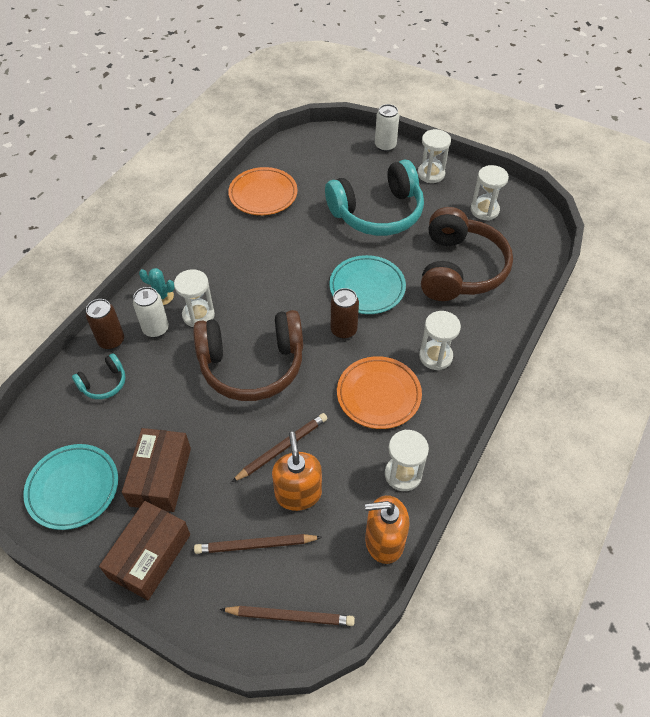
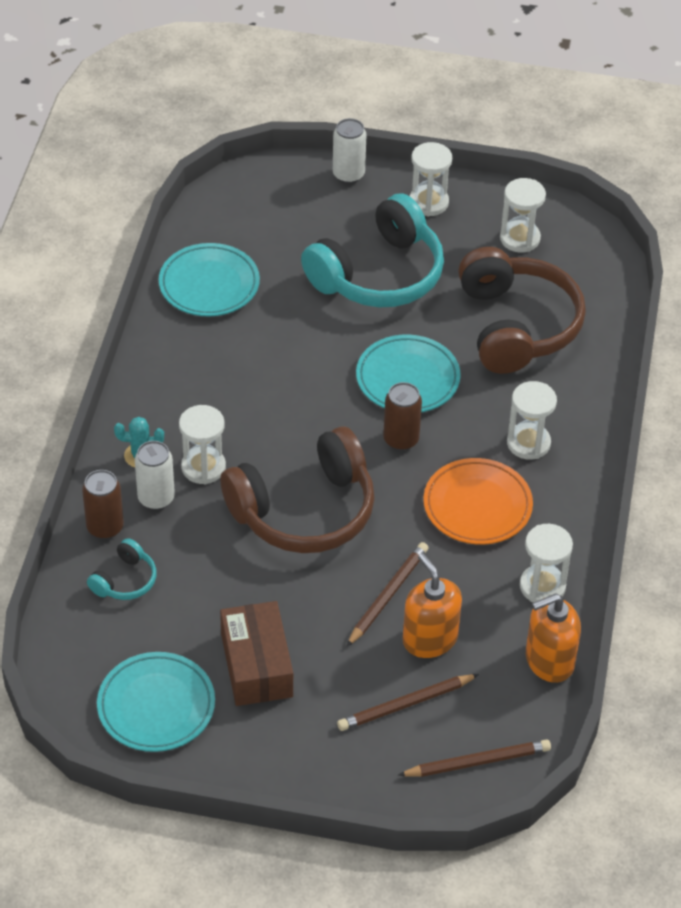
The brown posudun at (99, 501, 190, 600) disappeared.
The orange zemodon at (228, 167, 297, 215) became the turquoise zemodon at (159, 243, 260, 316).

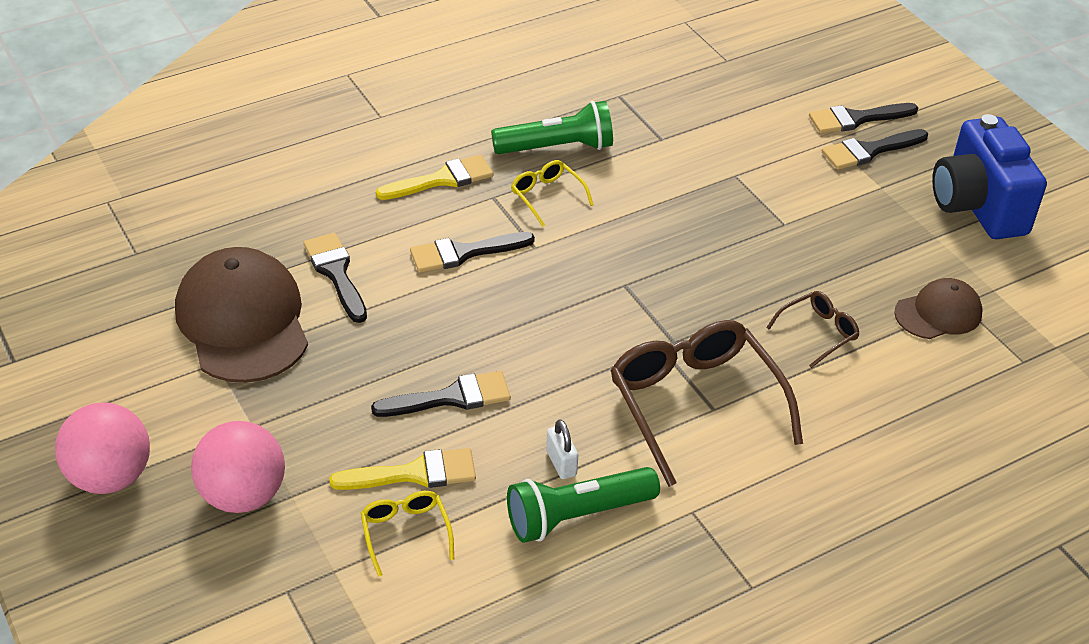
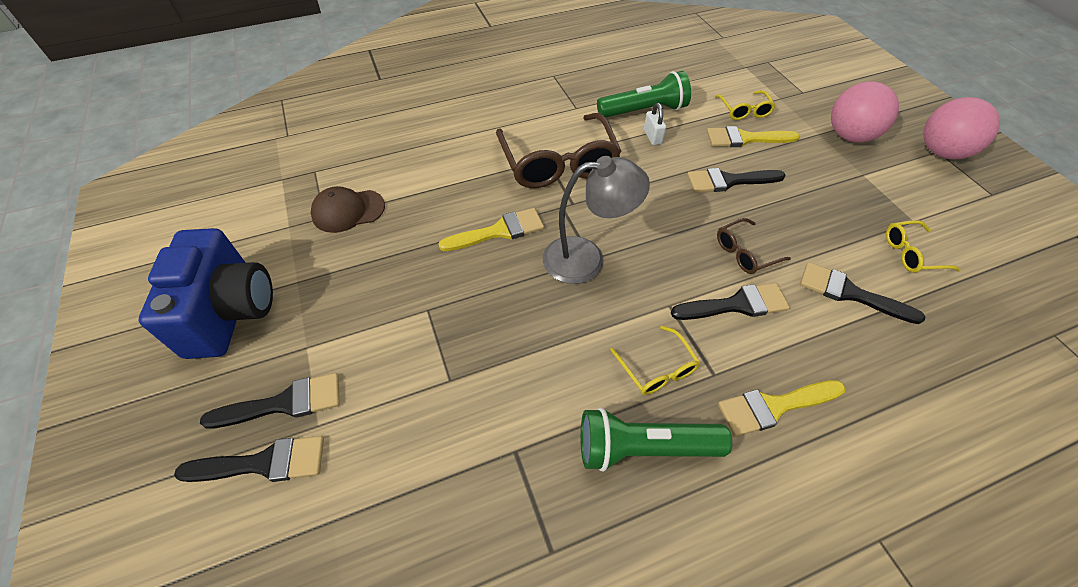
The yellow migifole at (438, 208, 544, 251) appeared.
The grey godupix at (543, 156, 650, 284) appeared.
The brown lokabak moved from (766, 291, 859, 368) to (717, 218, 791, 274).
The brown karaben at (175, 247, 308, 383) was replaced by the yellow lokabak at (886, 220, 961, 273).
The black migifole at (304, 233, 367, 323) turned 135 degrees clockwise.

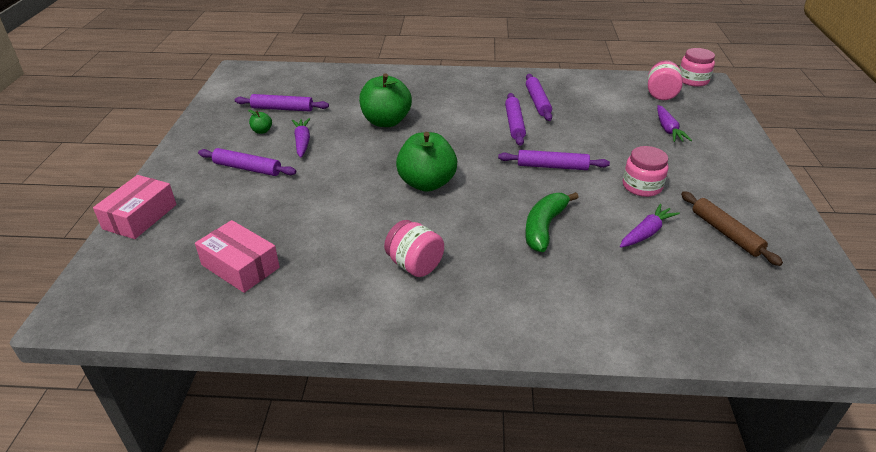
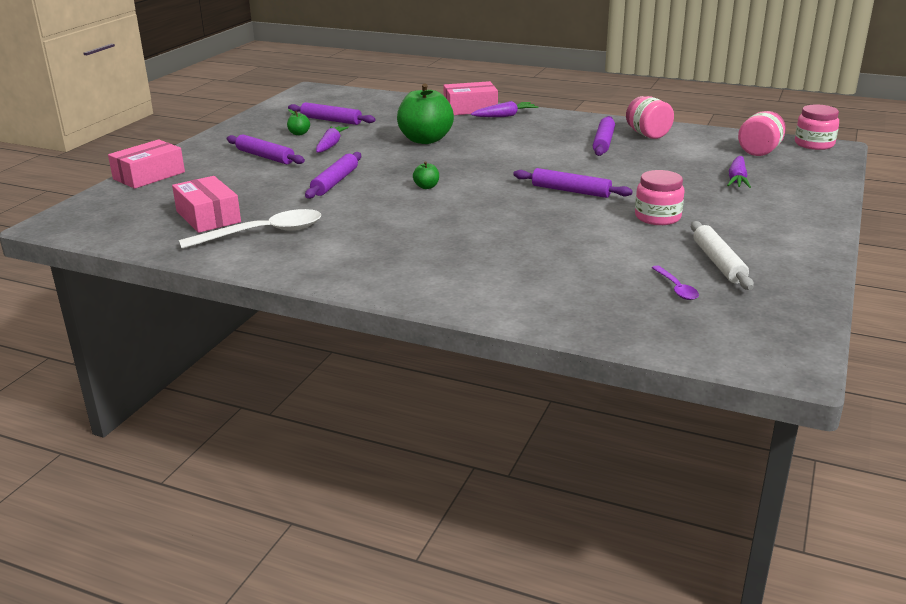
The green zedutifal at (525, 192, 579, 252) disappeared.
The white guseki at (179, 209, 321, 249) appeared.
The pink posudun at (443, 81, 498, 115) appeared.
The purple guseki at (652, 266, 699, 300) appeared.
The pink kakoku moved from (384, 220, 444, 277) to (626, 96, 674, 139).
The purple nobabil moved from (505, 93, 526, 146) to (305, 152, 361, 199).
The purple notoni moved from (620, 204, 680, 247) to (471, 101, 538, 117).
The brown nobabil at (681, 191, 783, 266) became the white nobabil at (691, 221, 754, 290).
The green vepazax at (396, 132, 457, 192) changed to 0.42 times the size.

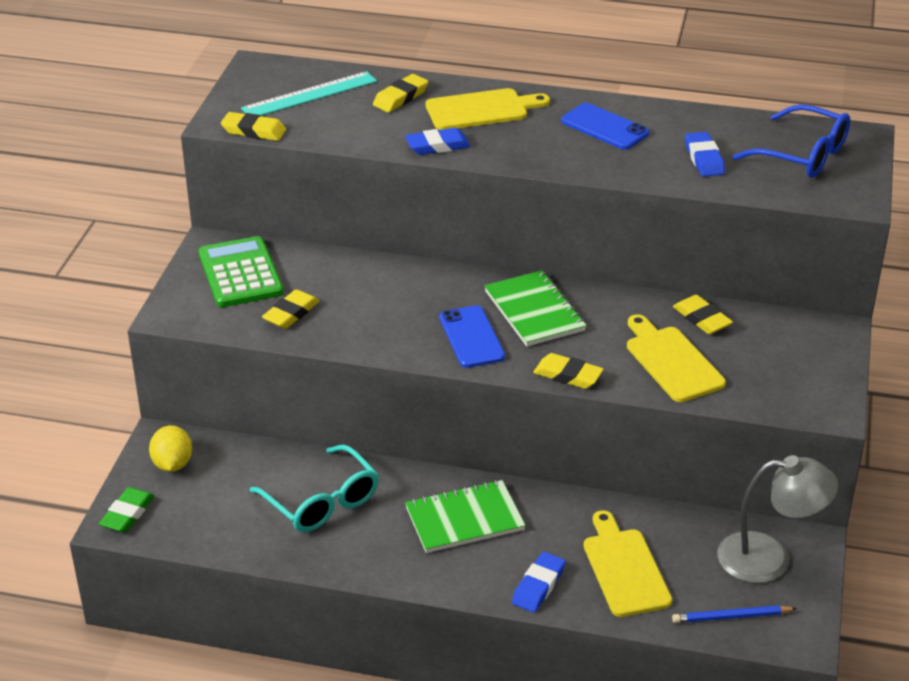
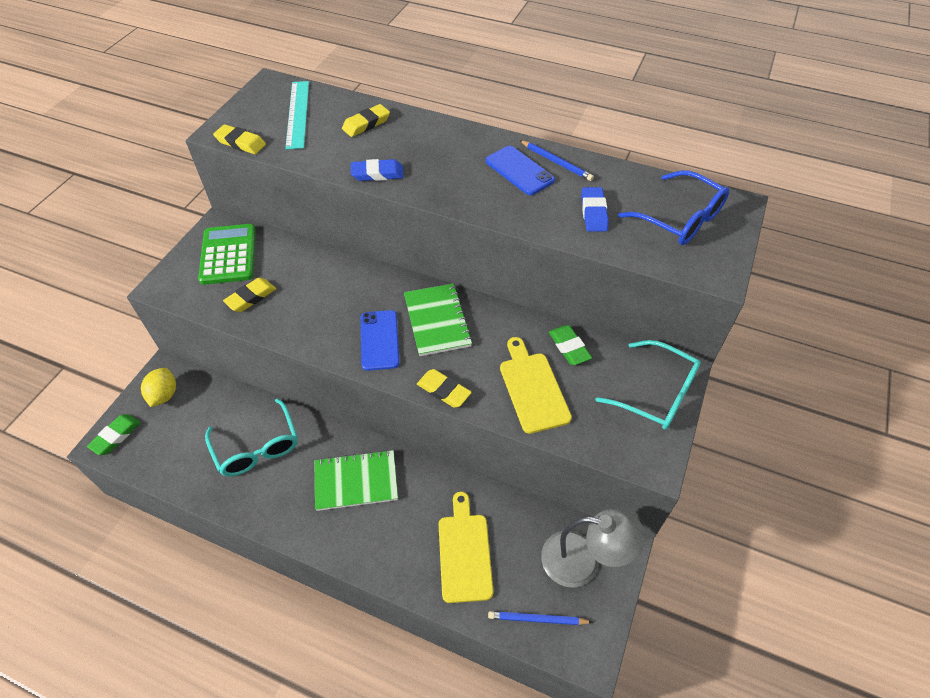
The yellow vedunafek at (426, 88, 550, 130) disappeared.
The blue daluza at (512, 552, 566, 613) disappeared.
The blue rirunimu at (520, 140, 594, 181) appeared.
The turquoise lokabak at (596, 340, 701, 430) appeared.
The yellow daluza at (673, 295, 733, 334) became the green daluza at (549, 325, 592, 365).
The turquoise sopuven at (241, 71, 377, 116) turned 75 degrees counterclockwise.

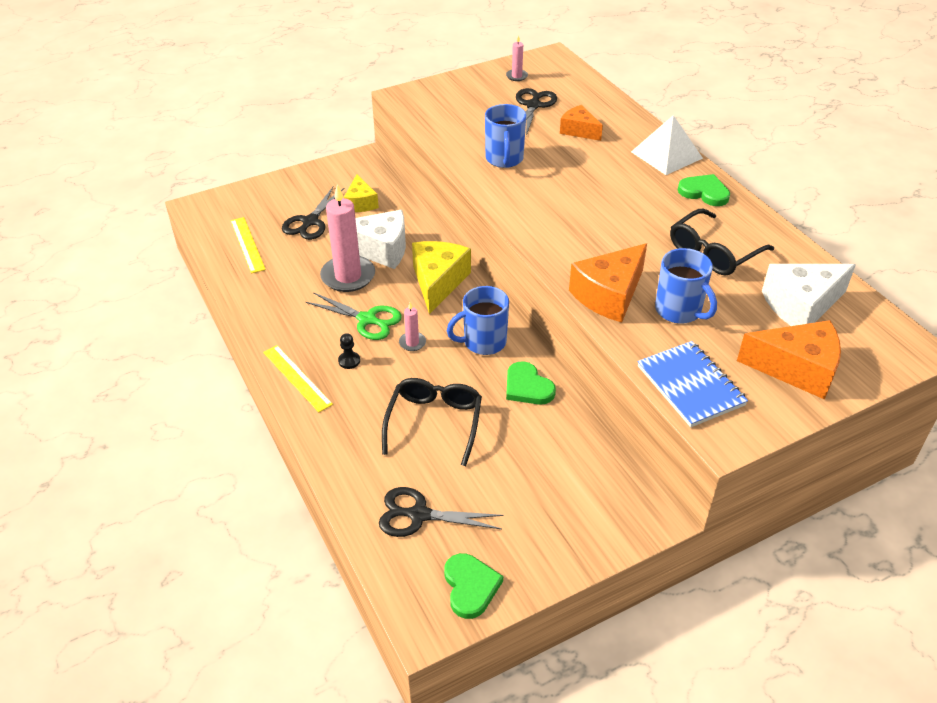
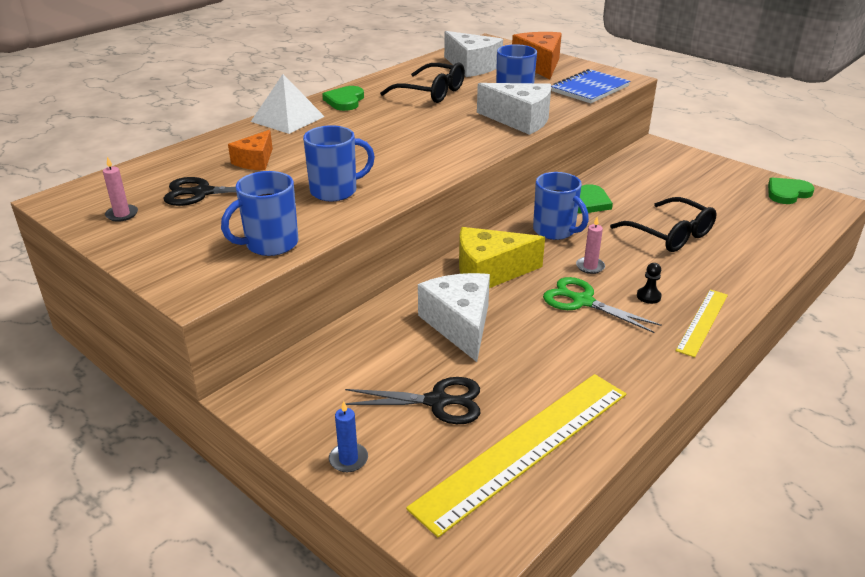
The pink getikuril at (320, 184, 375, 292) disappeared.
The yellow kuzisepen at (344, 174, 379, 212) disappeared.
The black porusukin at (379, 487, 504, 537) disappeared.
The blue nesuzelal at (221, 171, 298, 256) appeared.
The blue getikuril at (329, 401, 368, 472) appeared.
The orange kuzisepen at (569, 243, 647, 322) became the white kuzisepen at (477, 83, 551, 135).
The green porusukin at (305, 292, 402, 340) turned 60 degrees counterclockwise.
The black lokabak at (382, 378, 482, 466) turned 120 degrees counterclockwise.
The yellow sopuven at (231, 217, 266, 274) changed to 1.91 times the size.

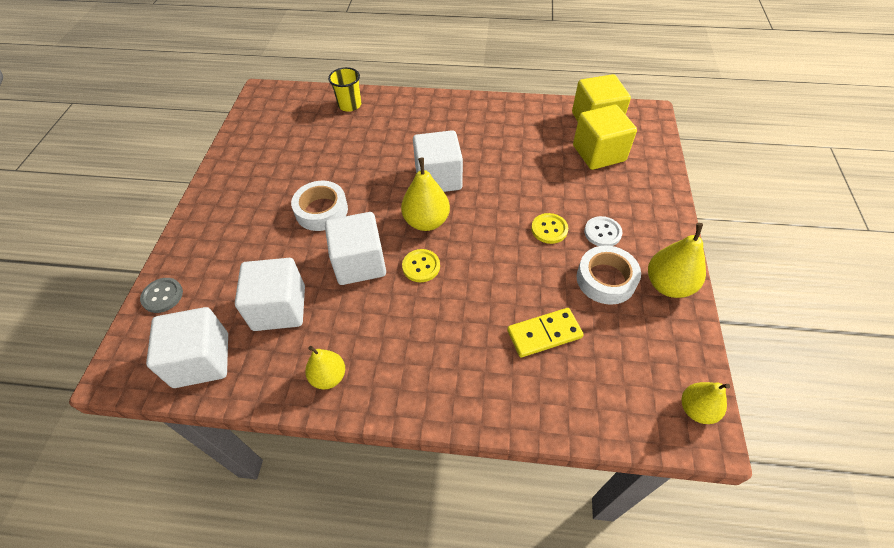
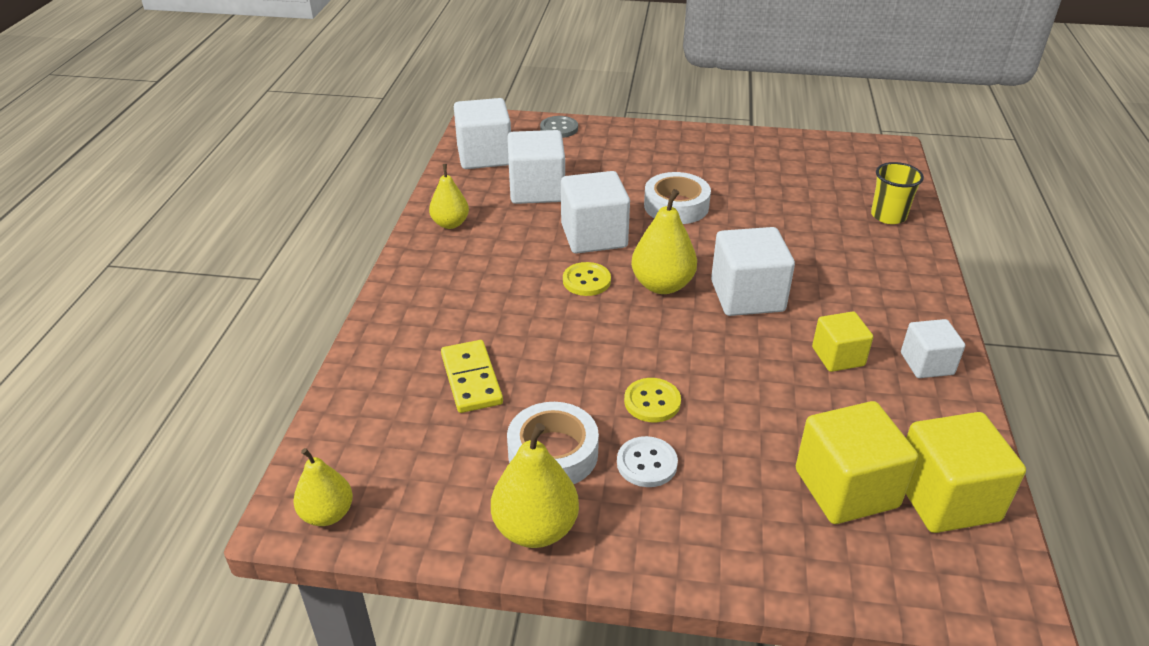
The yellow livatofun at (812, 311, 873, 372) appeared.
The white livatofun at (901, 319, 965, 378) appeared.

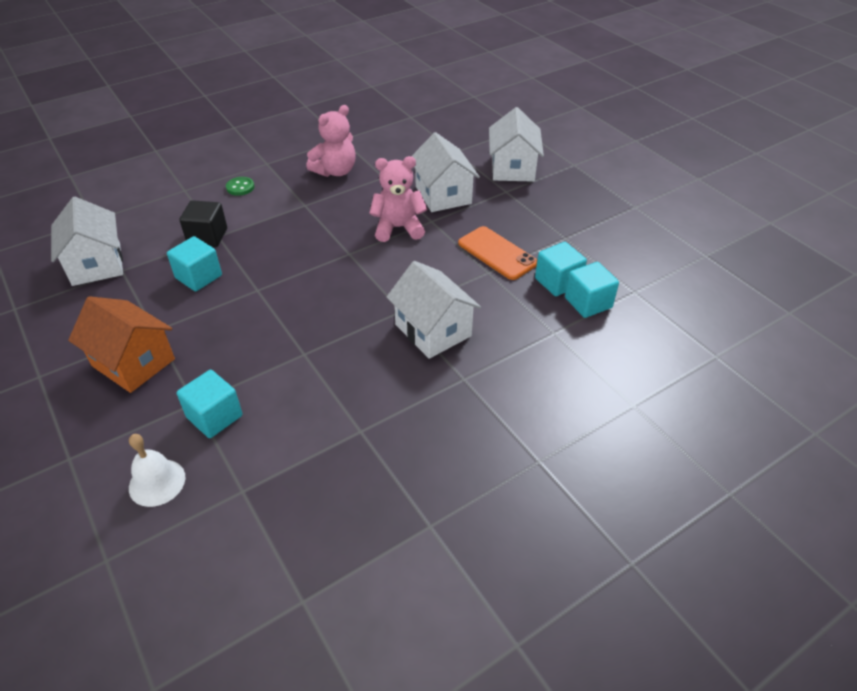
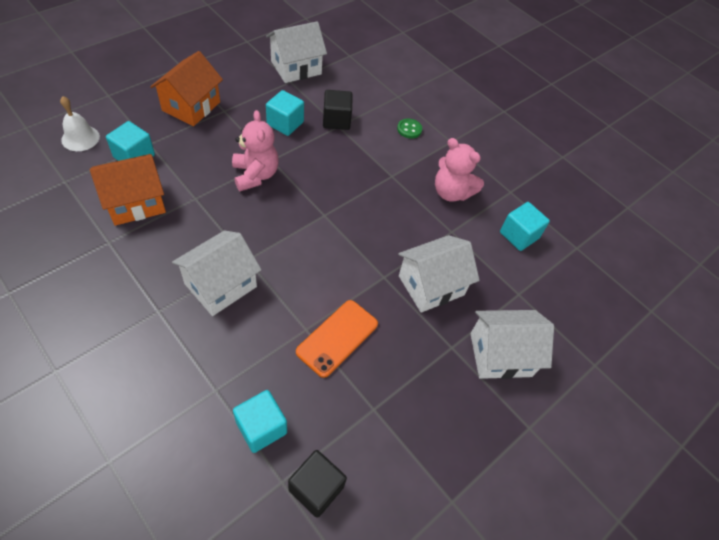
The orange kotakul at (90, 154, 166, 226) appeared.
The black livatofun at (288, 450, 347, 518) appeared.
The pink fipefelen moved from (369, 156, 427, 242) to (232, 110, 279, 191).
The turquoise livatofun moved from (535, 242, 587, 296) to (500, 202, 550, 251).

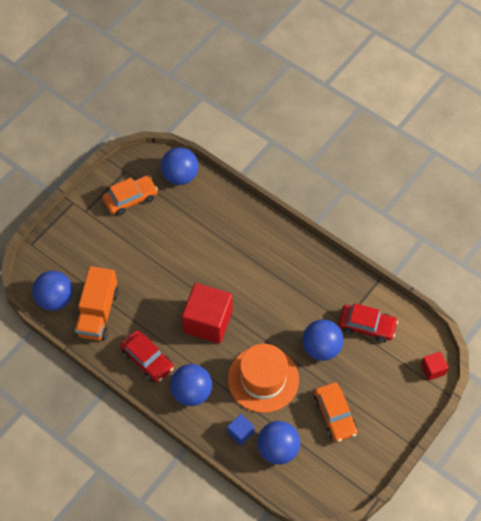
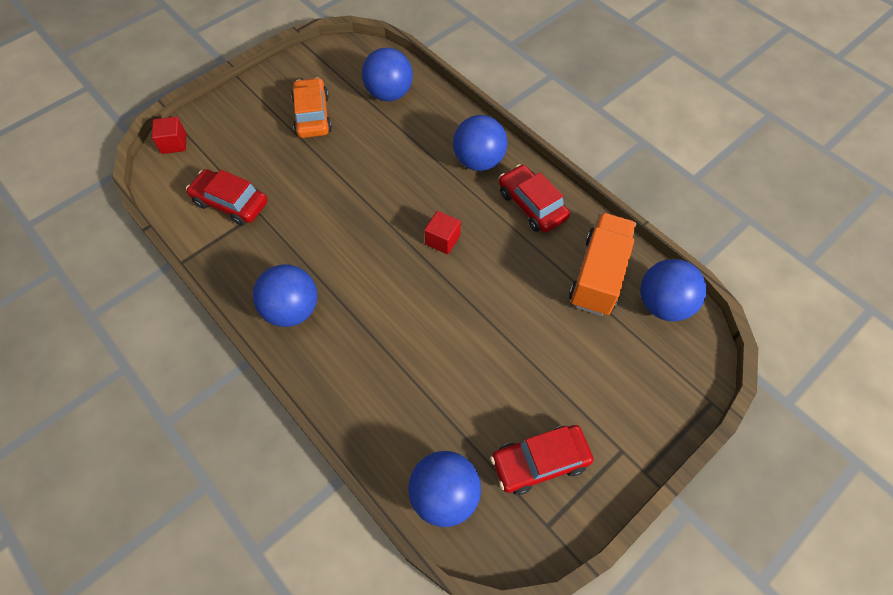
The blue livatofun at (227, 414, 255, 446) disappeared.
The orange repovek at (228, 344, 299, 413) disappeared.
The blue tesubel moved from (302, 319, 344, 361) to (253, 264, 318, 327).
The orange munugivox at (102, 175, 158, 216) became the red munugivox at (490, 425, 594, 495).
The red livatofun at (182, 283, 233, 344) changed to 0.48 times the size.

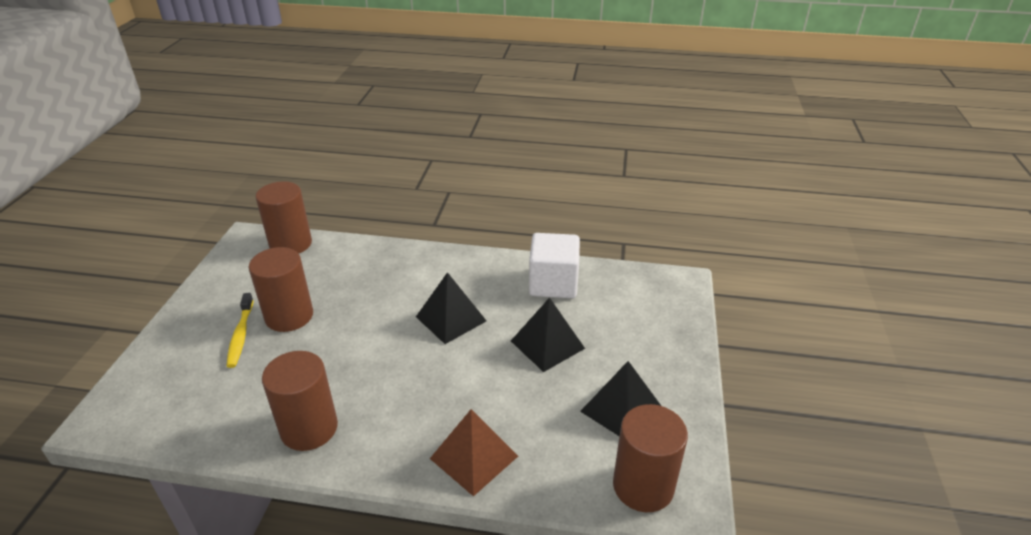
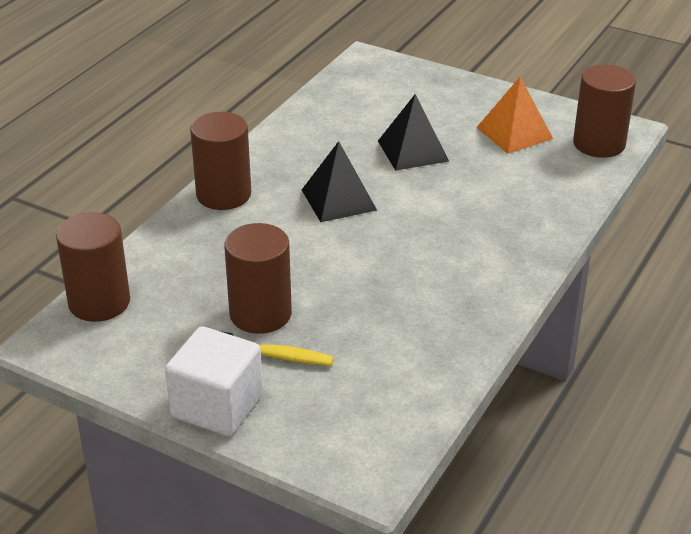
The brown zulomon at (430, 409, 518, 497) disappeared.
The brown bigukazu moved from (262, 351, 338, 451) to (190, 112, 251, 210).
The white livatofun moved from (529, 233, 580, 298) to (165, 326, 263, 437).
The black zulomon at (580, 361, 661, 436) became the orange zulomon at (476, 77, 553, 154).

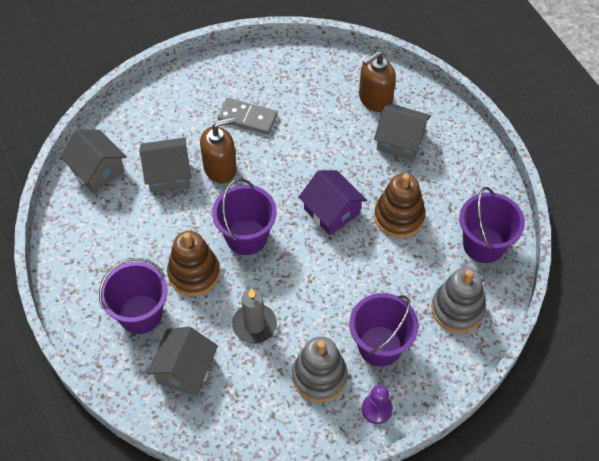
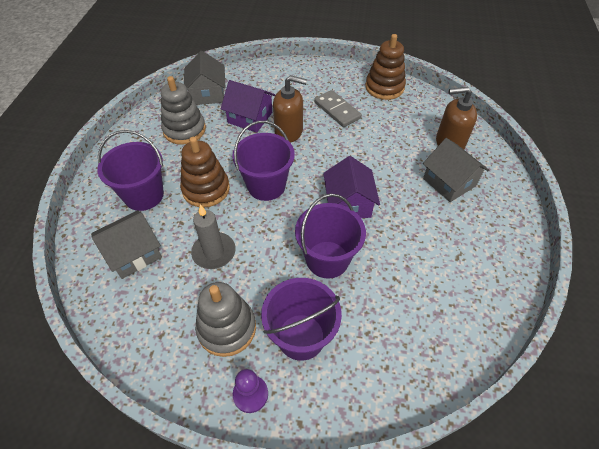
The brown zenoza moved from (374, 173, 425, 238) to (366, 34, 406, 100).
The grey zenoza moved from (431, 267, 486, 333) to (161, 76, 206, 145).
The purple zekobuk moved from (459, 187, 525, 263) to (295, 193, 366, 279).
The grey kotakul at (139, 138, 191, 193) became the purple kotakul at (221, 80, 275, 133).

